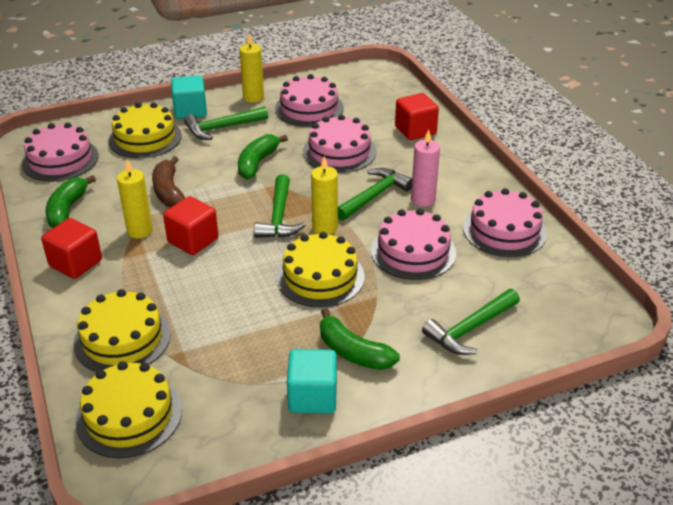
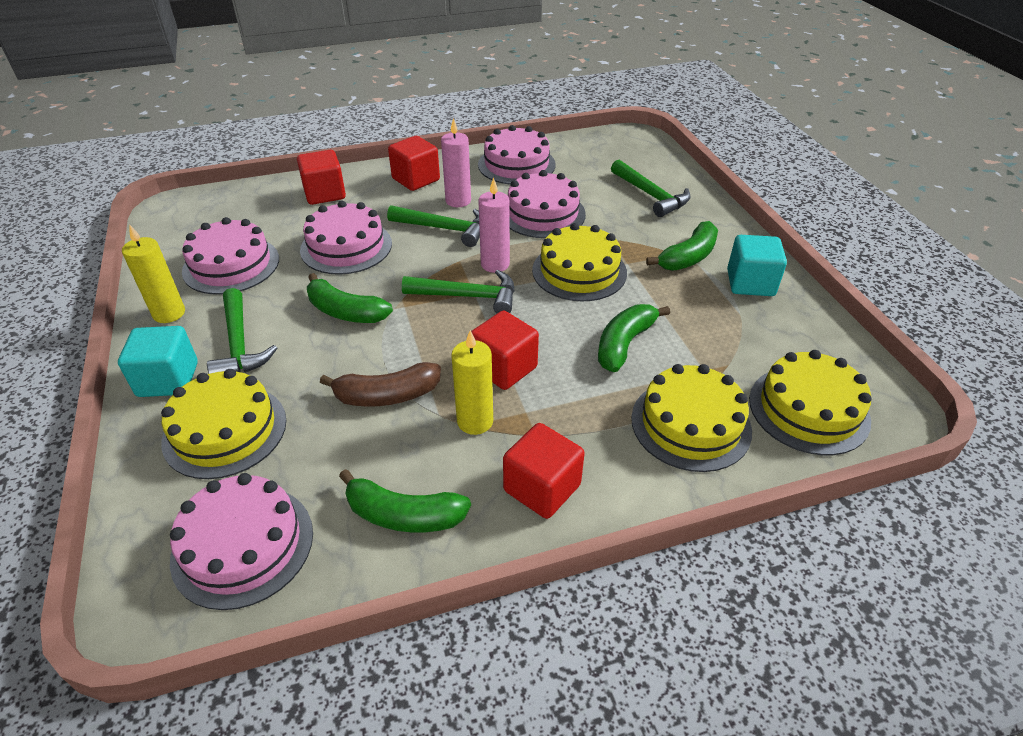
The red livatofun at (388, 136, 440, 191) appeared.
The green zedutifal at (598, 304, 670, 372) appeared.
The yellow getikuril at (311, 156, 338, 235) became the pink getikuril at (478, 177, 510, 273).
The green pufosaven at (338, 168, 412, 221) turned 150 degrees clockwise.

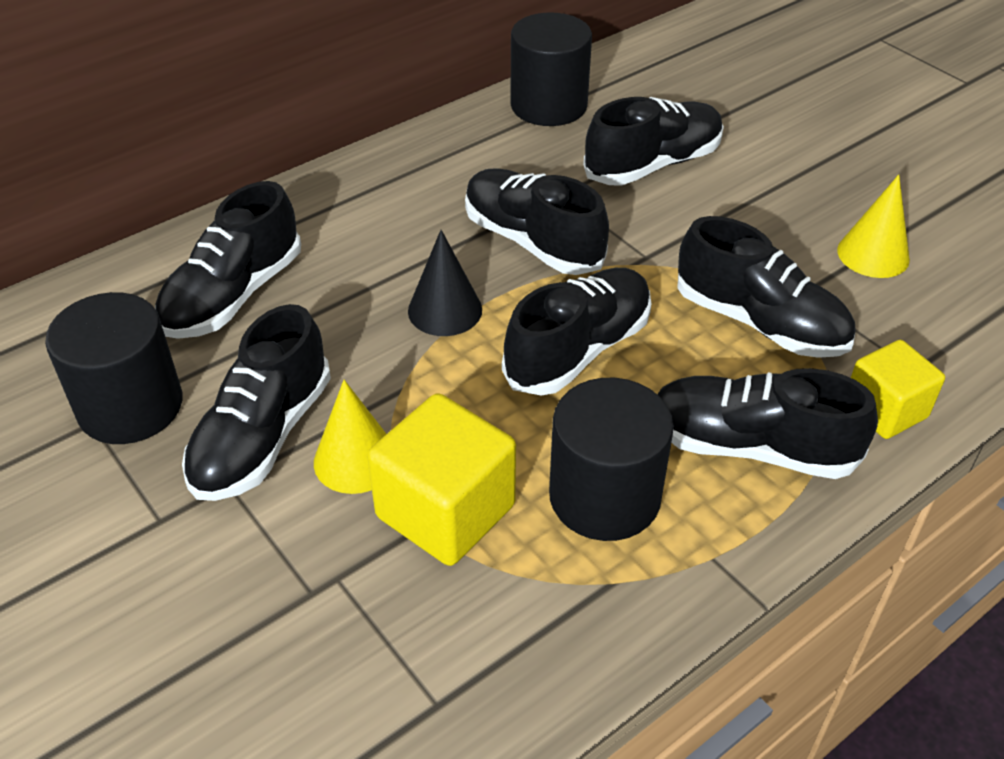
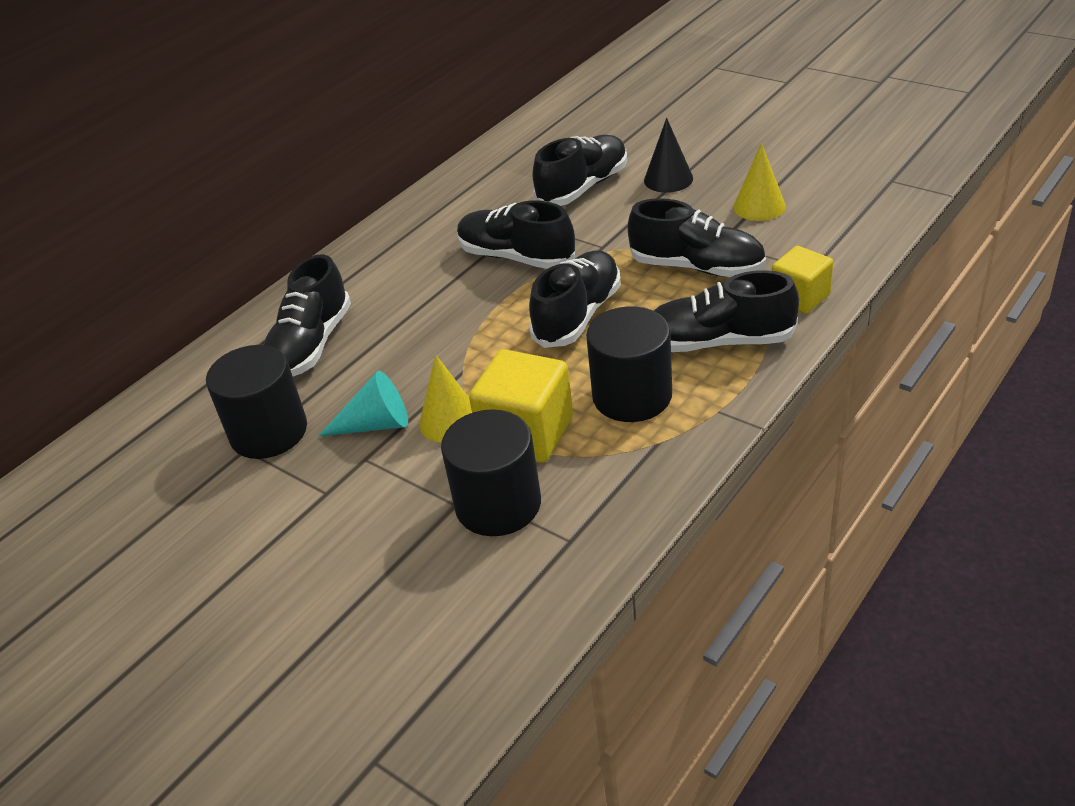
The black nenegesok moved from (408, 230, 482, 336) to (644, 118, 693, 193).
The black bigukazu moved from (510, 13, 592, 126) to (441, 409, 541, 536).
The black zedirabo at (182, 304, 331, 501) was replaced by the turquoise nenegesok at (319, 371, 408, 436).

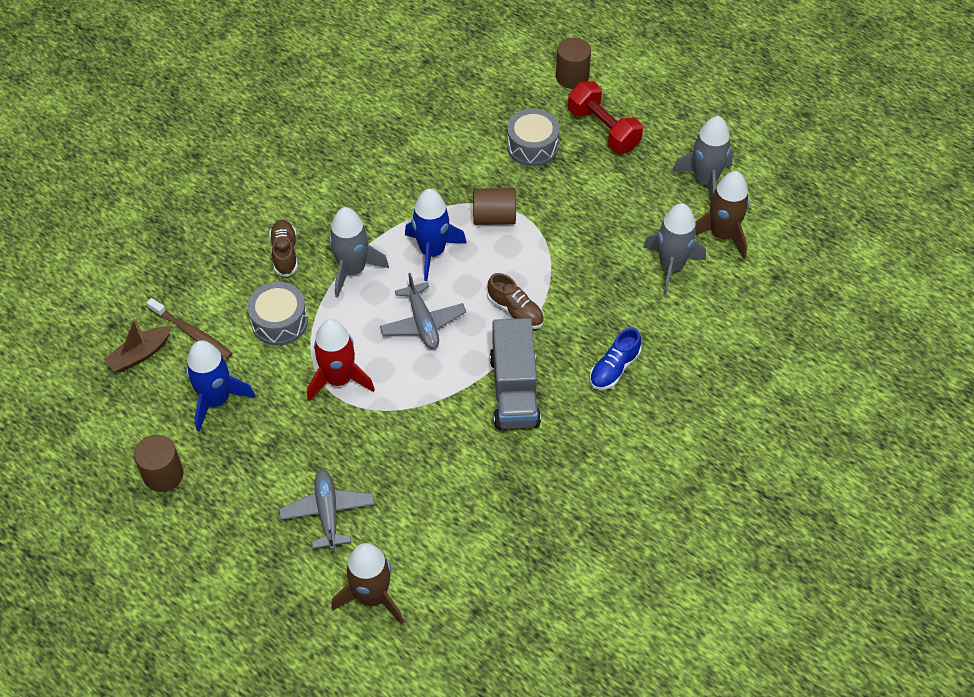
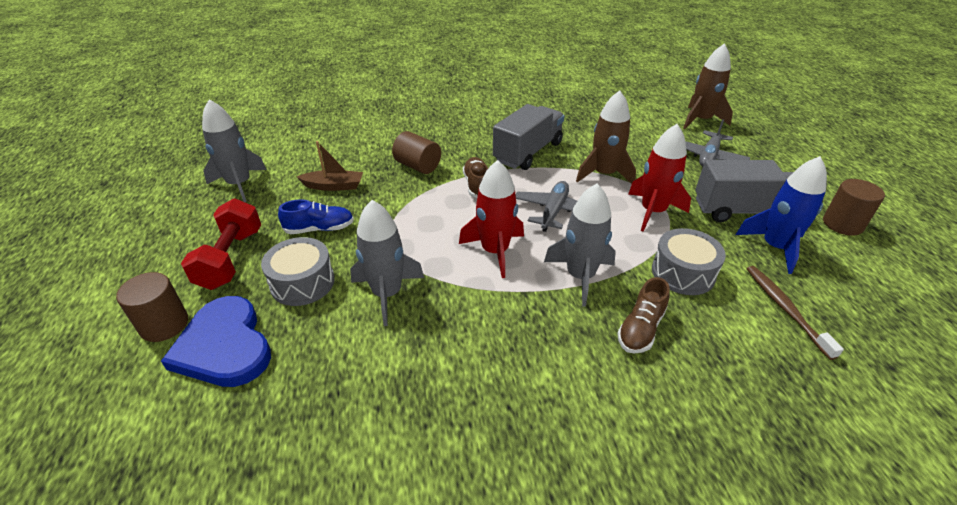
The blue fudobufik at (161, 296, 271, 387) appeared.
The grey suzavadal at (695, 160, 793, 222) appeared.
The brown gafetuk moved from (104, 317, 172, 372) to (296, 141, 363, 191).
The brown bigukazu moved from (473, 188, 516, 225) to (392, 131, 441, 174).
The blue zedirabo moved from (590, 328, 641, 390) to (278, 199, 354, 234).
The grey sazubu moved from (643, 203, 706, 295) to (350, 200, 424, 326).
The brown sazubu moved from (695, 171, 749, 259) to (576, 90, 636, 184).
The blue sazubu at (405, 189, 467, 281) became the red sazubu at (459, 160, 524, 278).

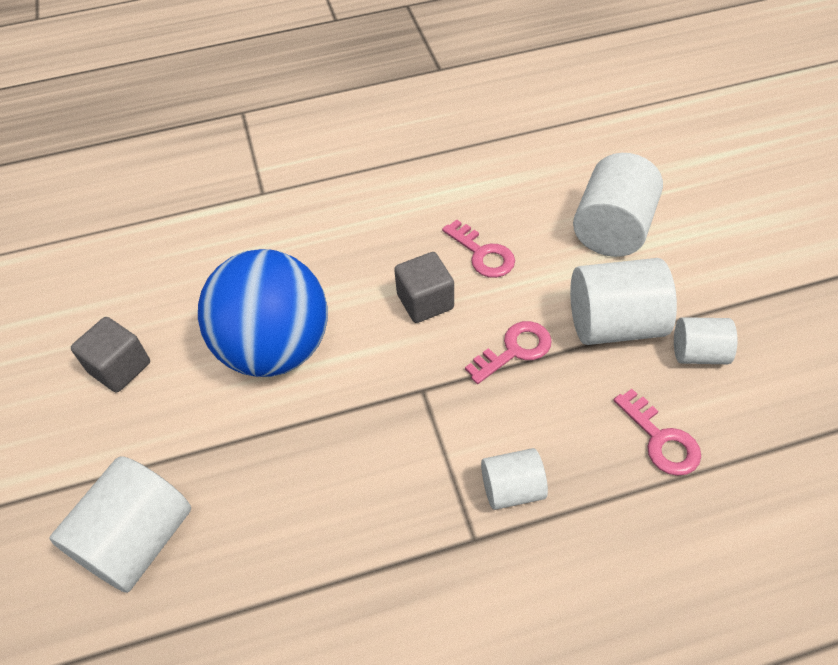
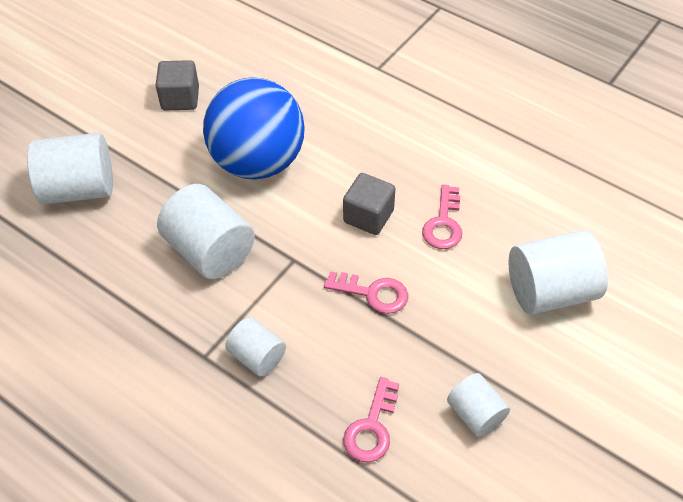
The white bigukazu moved from (570, 258, 677, 345) to (157, 184, 255, 279).

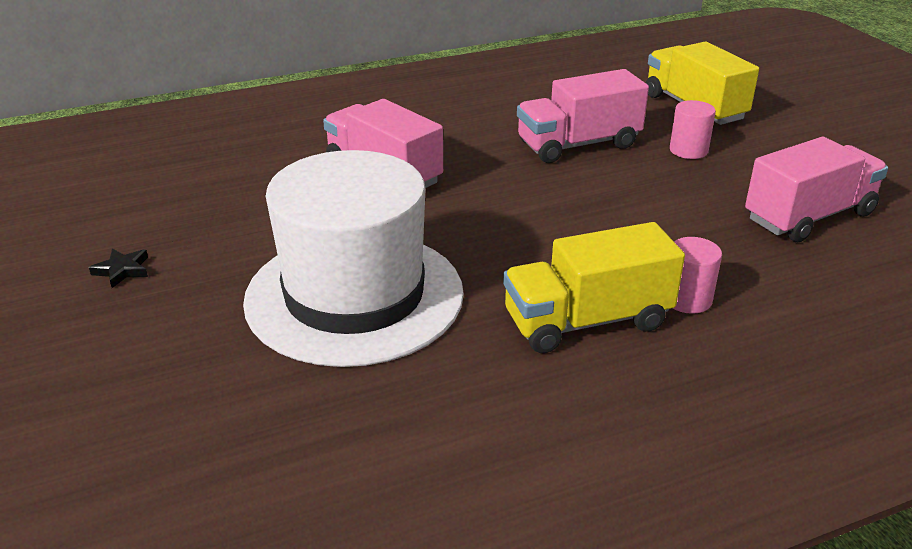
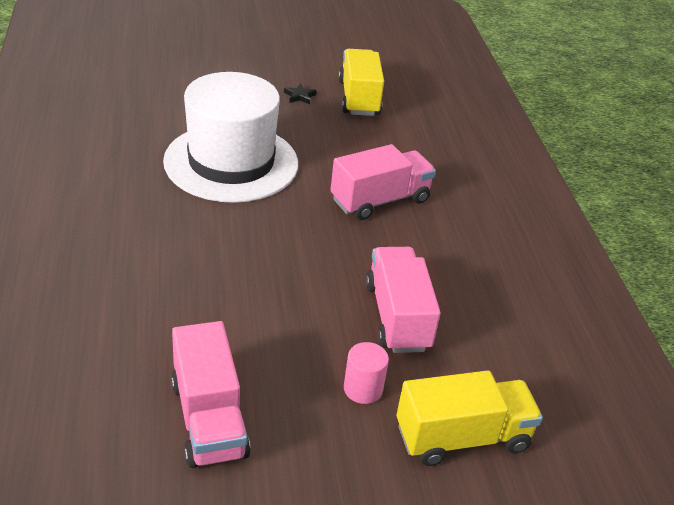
The pink bigukazu at (672, 237, 722, 314) disappeared.
The yellow suzavadal moved from (503, 222, 685, 353) to (339, 49, 384, 116).

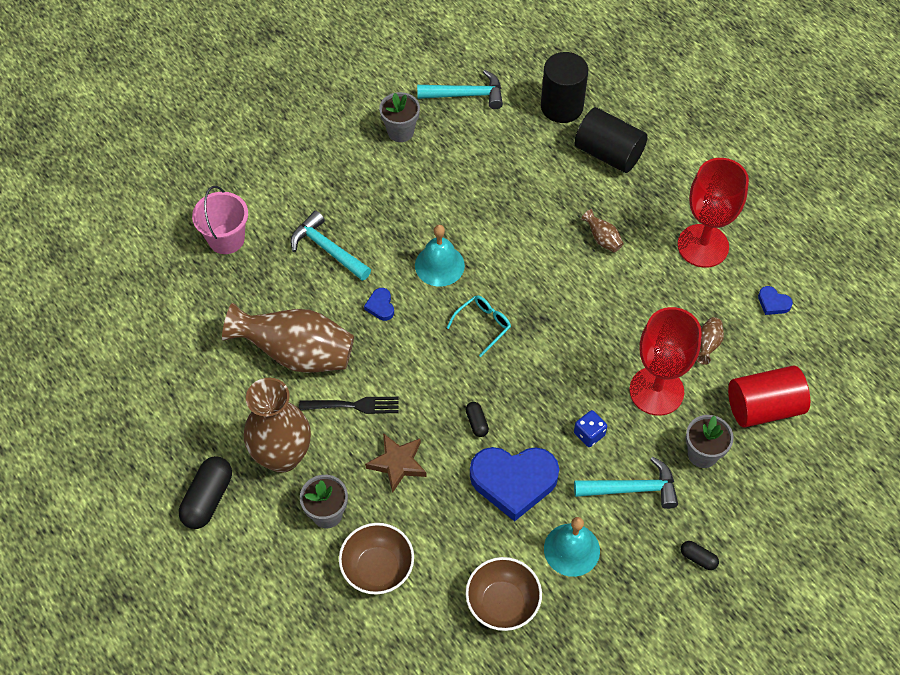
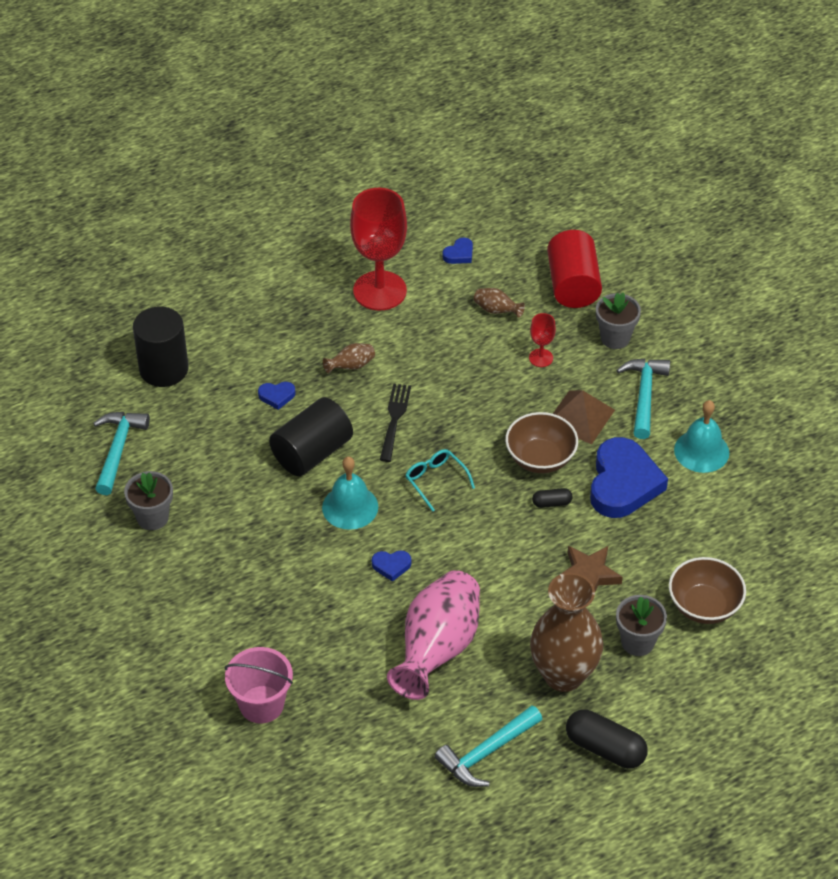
The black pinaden at (681, 541, 719, 570) disappeared.
The blue fudobufik at (258, 382, 295, 410) appeared.
The turquoise pufosaven moved from (290, 211, 371, 281) to (435, 705, 542, 787).
The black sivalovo moved from (299, 397, 399, 414) to (380, 383, 411, 462).
The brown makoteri moved from (465, 557, 542, 631) to (505, 412, 578, 473).
The black bigukazu moved from (574, 107, 648, 173) to (269, 397, 353, 476).
The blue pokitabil at (574, 410, 607, 447) was replaced by the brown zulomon at (553, 390, 615, 444).
The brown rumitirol at (222, 303, 354, 373) became the pink rumitirol at (387, 570, 480, 700).
The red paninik at (629, 307, 702, 416) changed to 0.44 times the size.

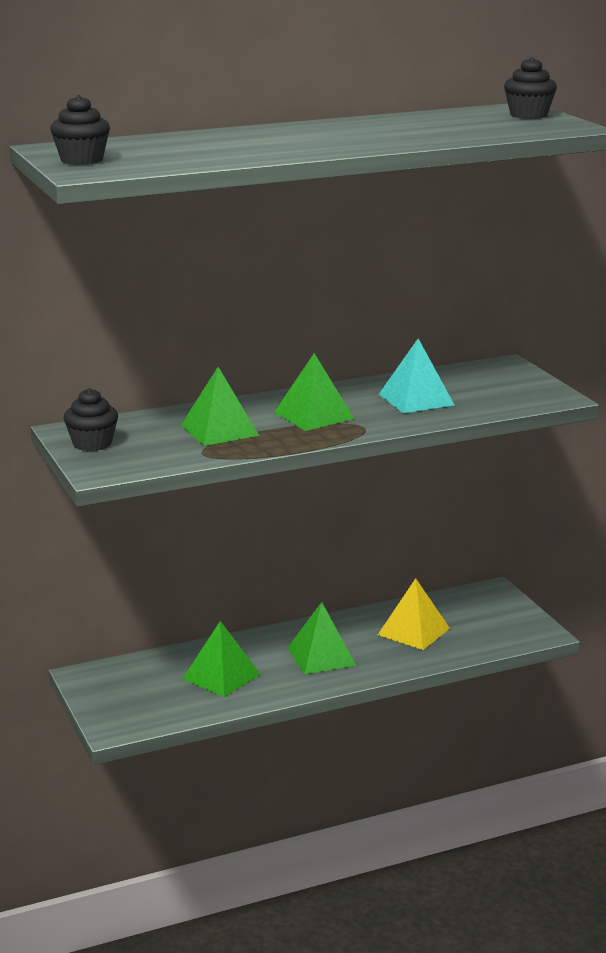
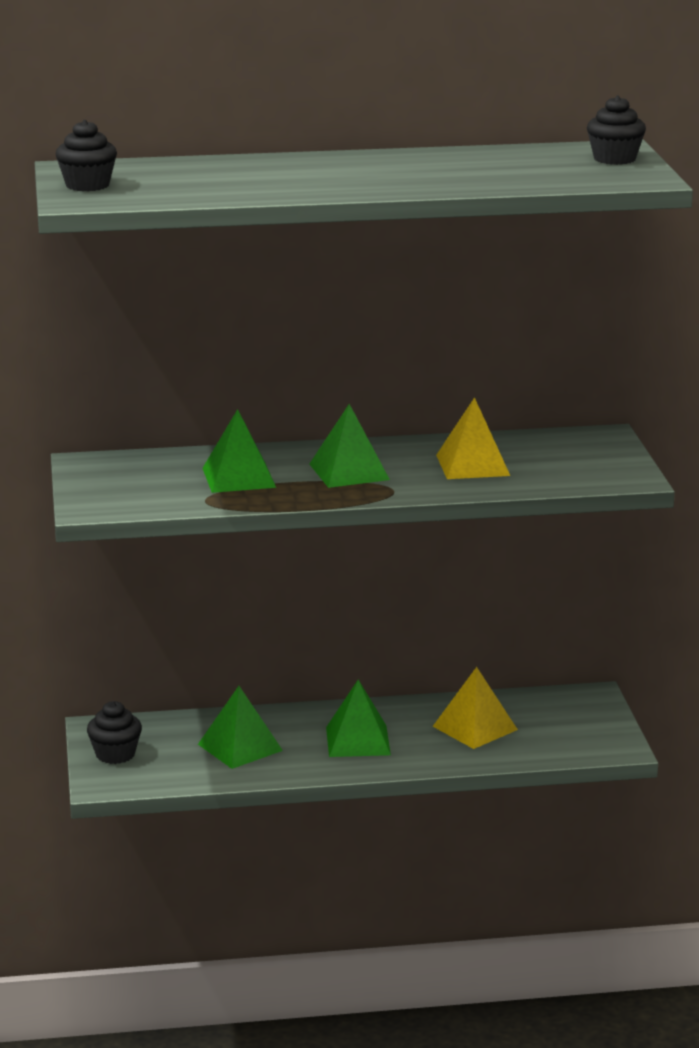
The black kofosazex moved from (64, 388, 118, 451) to (87, 701, 142, 764).
The turquoise zulomon at (379, 339, 454, 413) became the yellow zulomon at (436, 397, 510, 479).

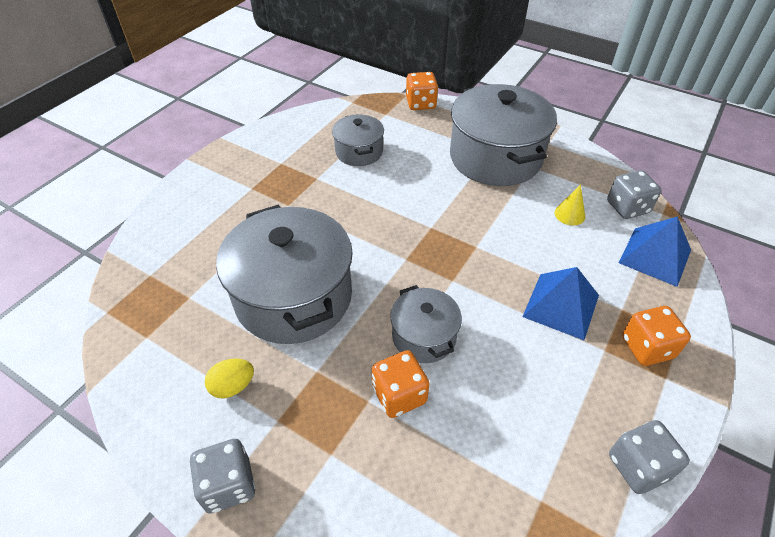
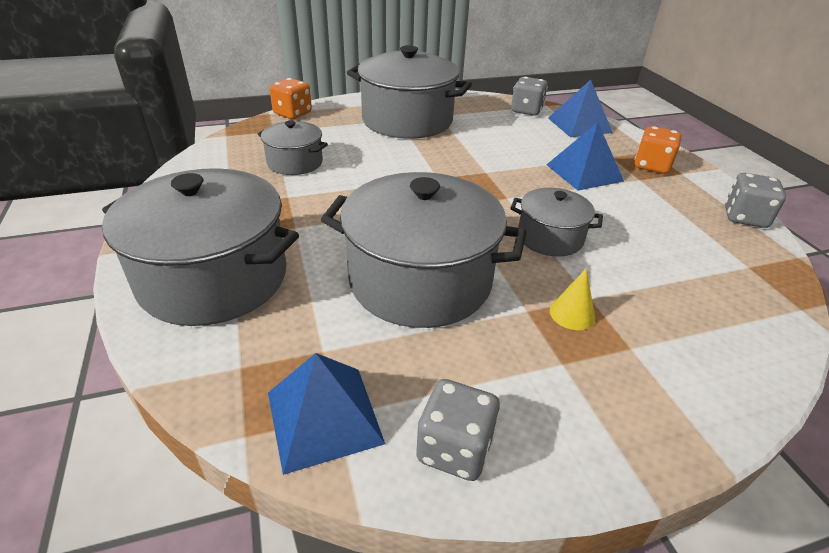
The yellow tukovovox at (205, 359, 254, 398) disappeared.
The orange pokitabil at (372, 350, 429, 418) disappeared.
The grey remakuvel at (102, 168, 299, 326) appeared.
The blue zulomon at (268, 353, 385, 475) appeared.
The grey pokitabil moved from (190, 439, 255, 513) to (416, 379, 500, 481).
The yellow nenegesok moved from (554, 184, 585, 226) to (550, 268, 595, 330).

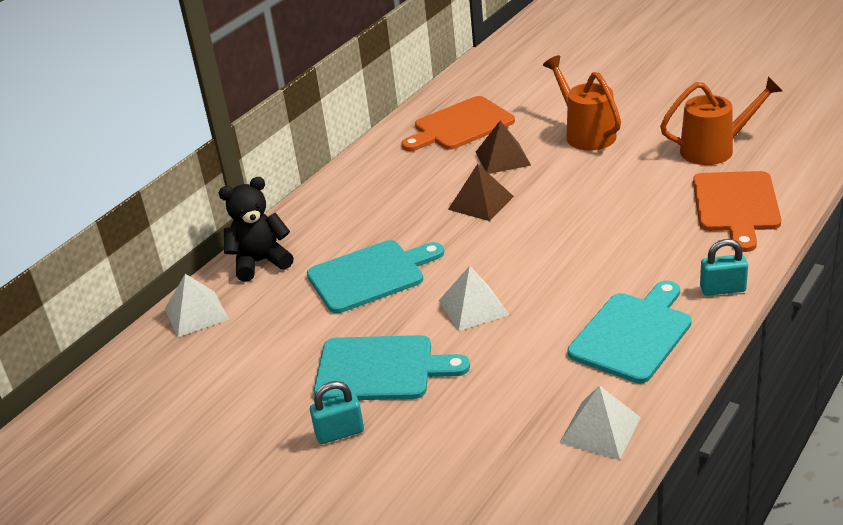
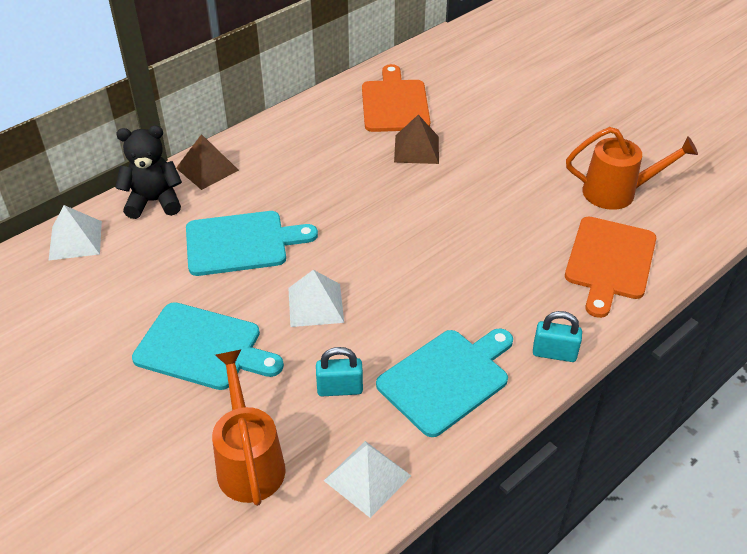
The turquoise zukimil moved from (310, 381, 364, 444) to (316, 347, 363, 396).
The brown zulomon moved from (448, 164, 514, 221) to (176, 134, 239, 190).
The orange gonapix moved from (543, 55, 621, 151) to (212, 349, 286, 506).
The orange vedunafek at (402, 96, 515, 151) turned 105 degrees clockwise.

